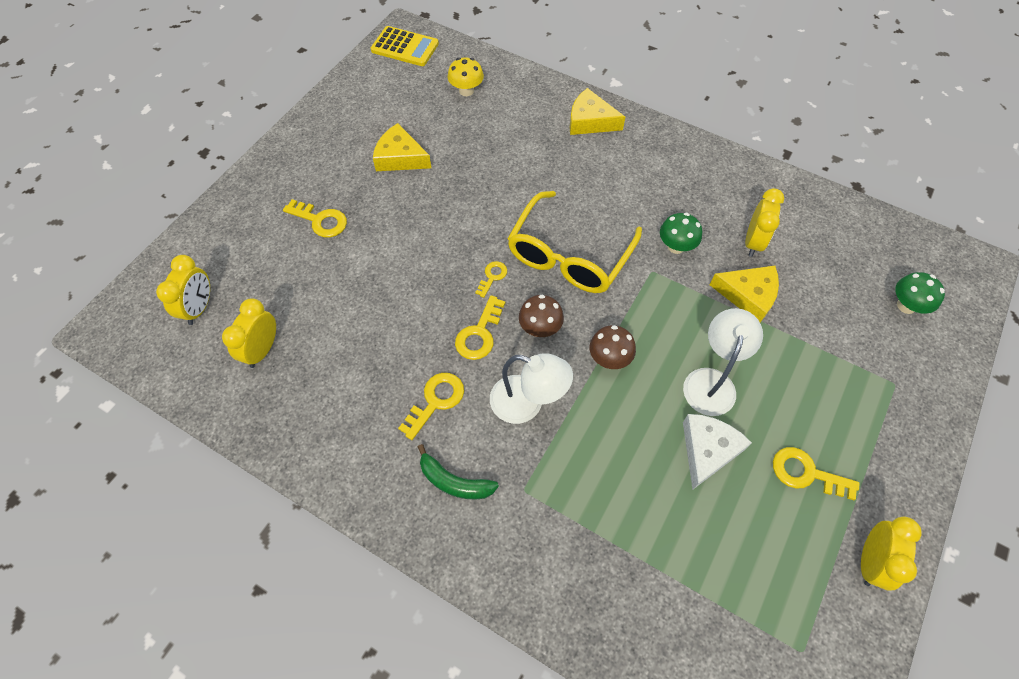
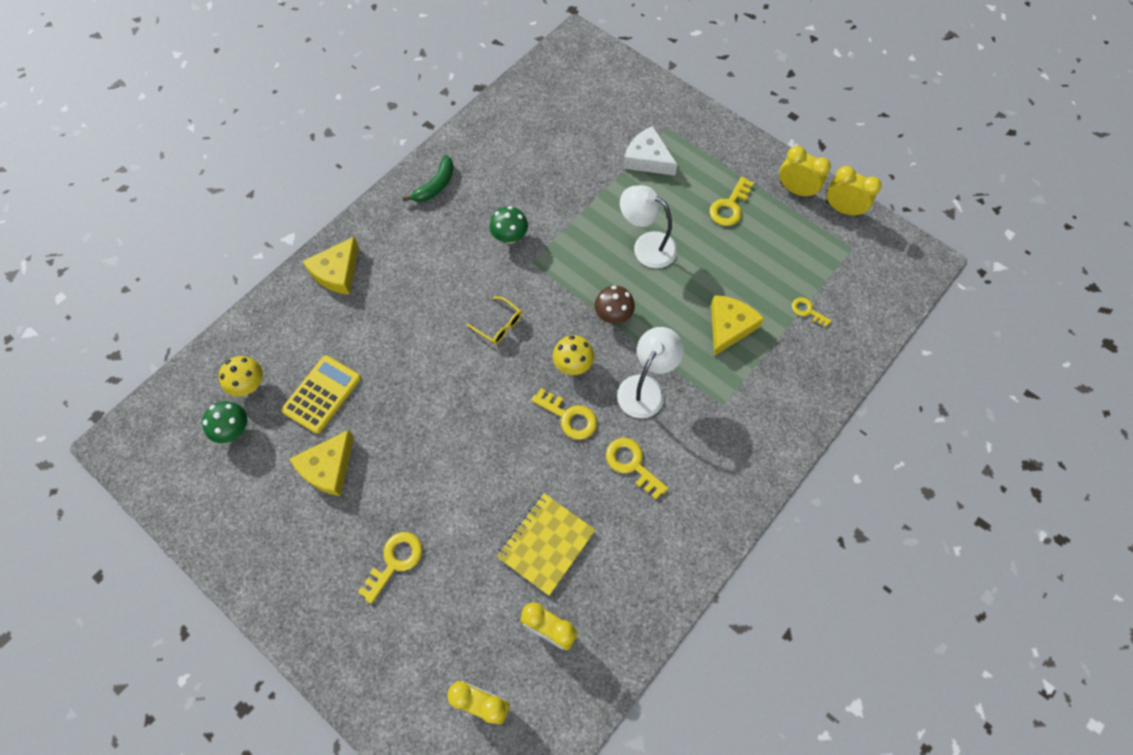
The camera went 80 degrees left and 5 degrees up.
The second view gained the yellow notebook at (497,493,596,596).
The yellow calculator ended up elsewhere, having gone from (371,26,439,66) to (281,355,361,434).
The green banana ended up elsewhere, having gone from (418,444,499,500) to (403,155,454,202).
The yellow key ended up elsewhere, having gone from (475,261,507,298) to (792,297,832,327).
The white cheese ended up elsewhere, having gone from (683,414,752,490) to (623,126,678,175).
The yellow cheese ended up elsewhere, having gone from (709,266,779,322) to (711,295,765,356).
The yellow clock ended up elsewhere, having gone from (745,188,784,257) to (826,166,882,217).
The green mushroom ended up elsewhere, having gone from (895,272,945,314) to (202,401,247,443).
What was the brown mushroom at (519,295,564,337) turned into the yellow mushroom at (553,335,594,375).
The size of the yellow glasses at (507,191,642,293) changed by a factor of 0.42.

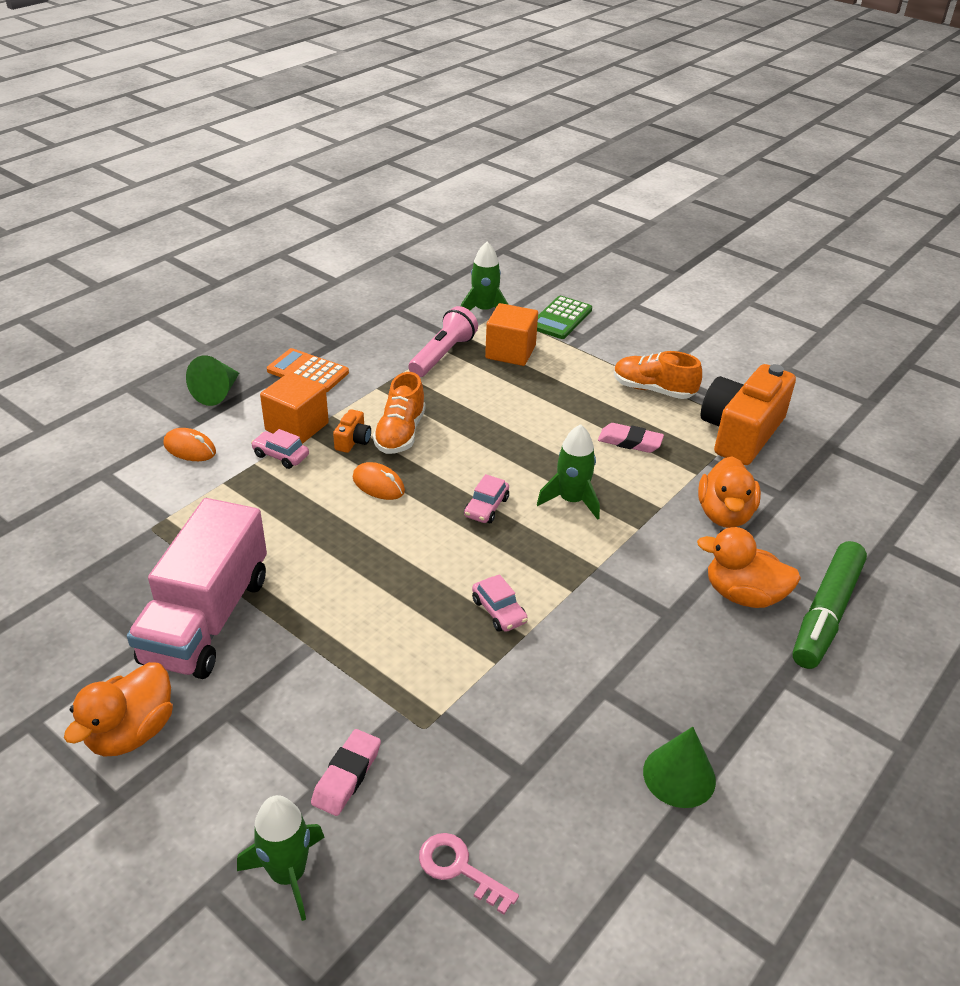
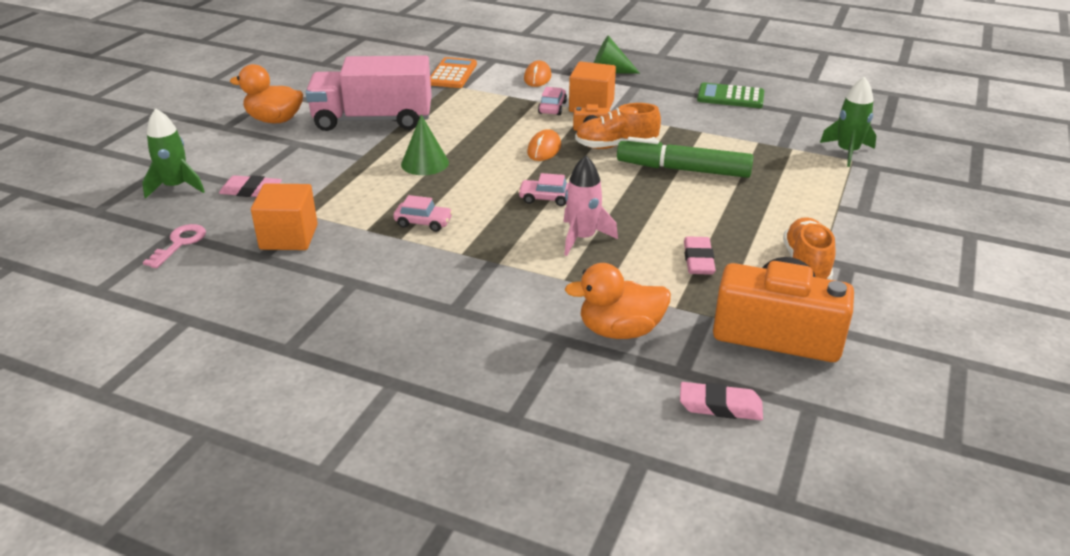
The camera went 75 degrees right and 5 degrees down.
The second view lost the pink flashlight at (408,306,478,377).
The second view lost the orange duck at (697,527,801,608).
The second view gained the pink eraser at (680,382,763,420).
The orange calculator ended up elsewhere, having gone from (267,348,349,392) to (430,57,477,88).
The orange cube ended up elsewhere, having gone from (485,303,538,366) to (251,183,318,250).
The green calculator ended up elsewhere, having gone from (537,296,592,339) to (697,83,764,108).
The green cone ended up elsewhere, having gone from (643,727,716,808) to (401,115,449,175).
The green marker ended up elsewhere, having gone from (793,541,867,669) to (617,137,754,178).
What was the green rocket at (537,424,600,520) turned into the pink rocket at (564,156,618,256).
The pink car at (472,574,528,632) ended up facing another way, 120 degrees counterclockwise from before.

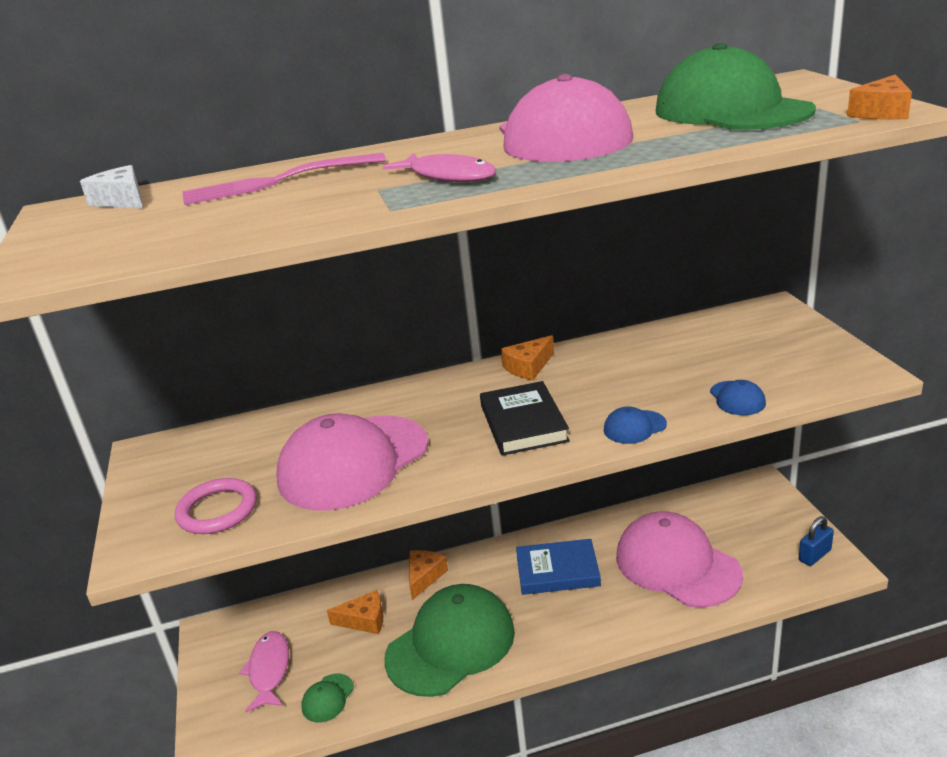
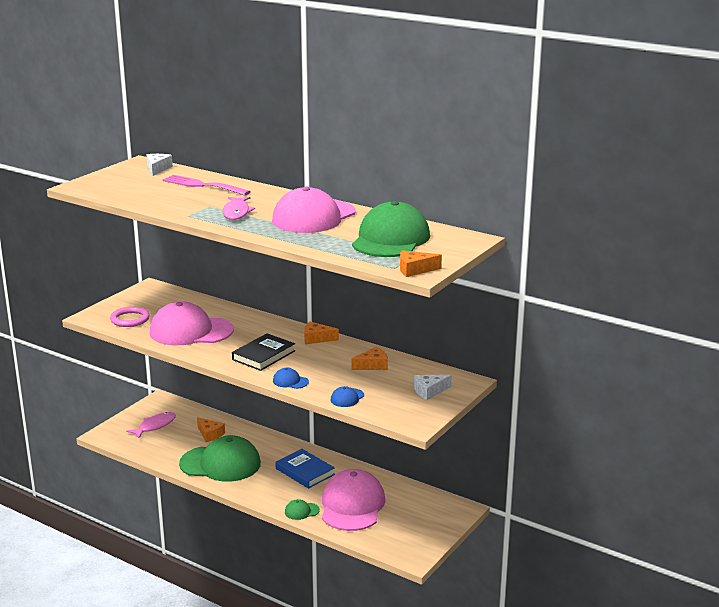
The camera went 45 degrees right and 5 degrees down.
The second view lost the blue padlock at (799,516,834,566).
The second view gained the white cheese at (414,375,452,400).
The green cap ended up elsewhere, having gone from (301,674,354,722) to (285,499,320,520).
The orange cheese ended up elsewhere, having gone from (409,550,448,600) to (351,347,388,370).

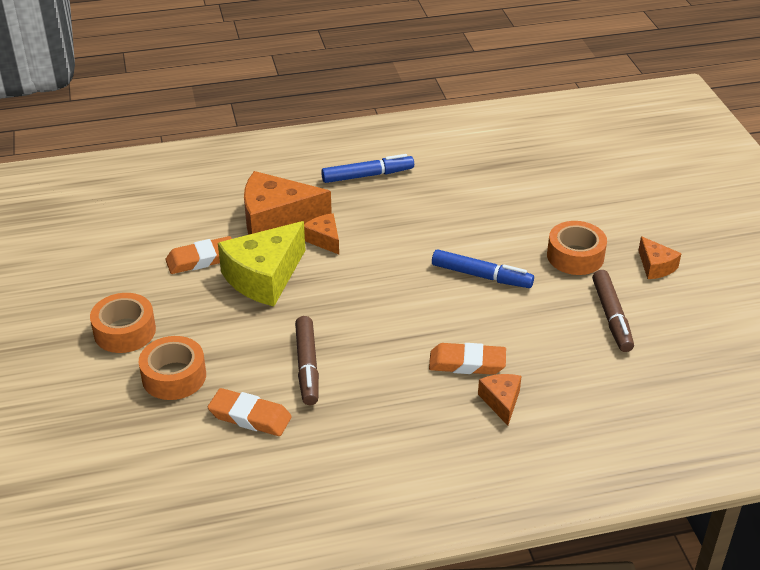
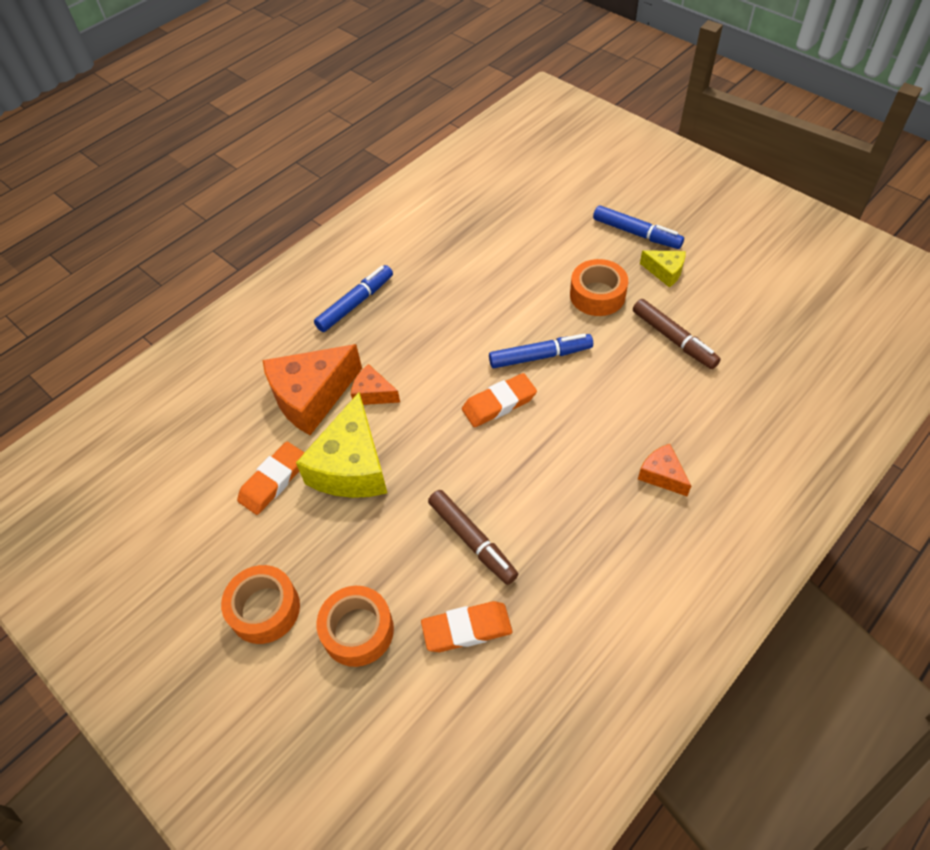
The camera went 30 degrees left and 15 degrees up.
The second view gained the blue marker at (593,205,684,249).
The orange eraser ended up elsewhere, having gone from (429,343,506,375) to (462,373,537,427).
What was the orange cheese at (638,236,682,279) turned into the yellow cheese at (640,250,685,288).

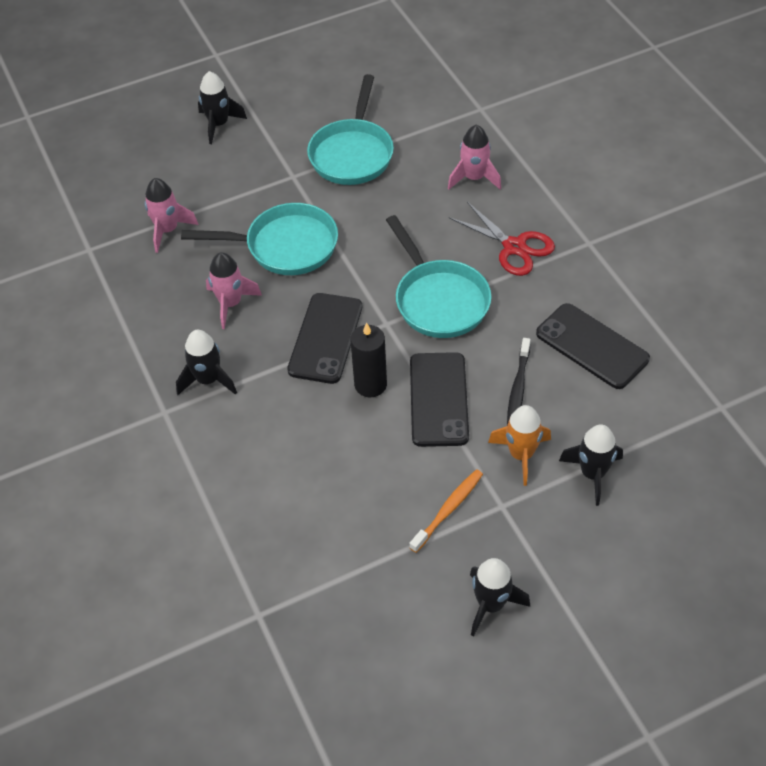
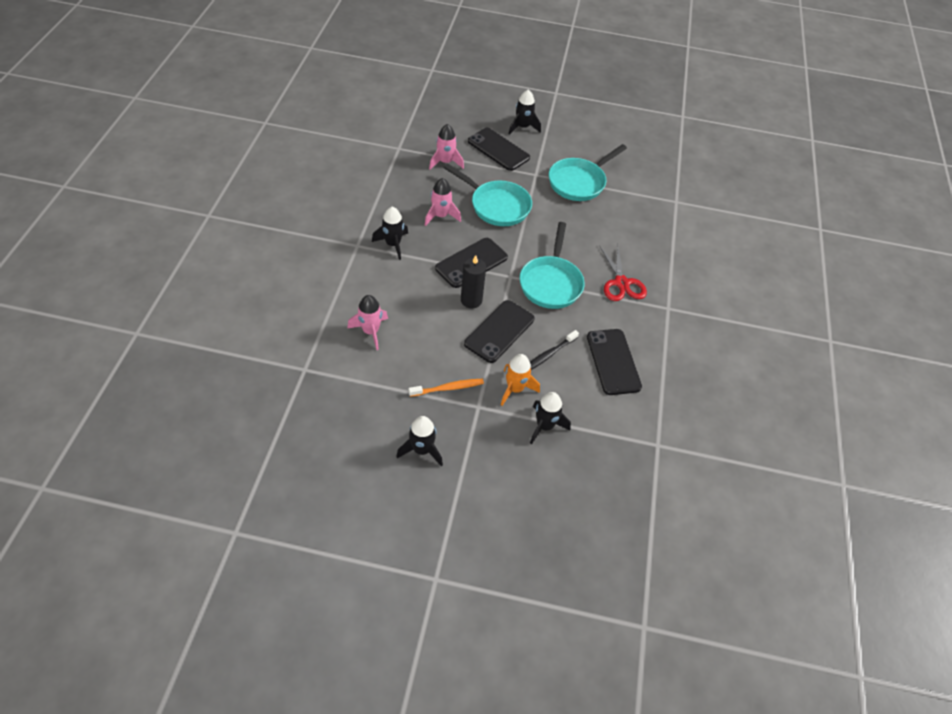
The camera went 30 degrees right and 0 degrees up.
The second view gained the black phone at (468,128,530,171).
The pink rocket ended up elsewhere, having gone from (448,125,501,189) to (347,295,388,350).

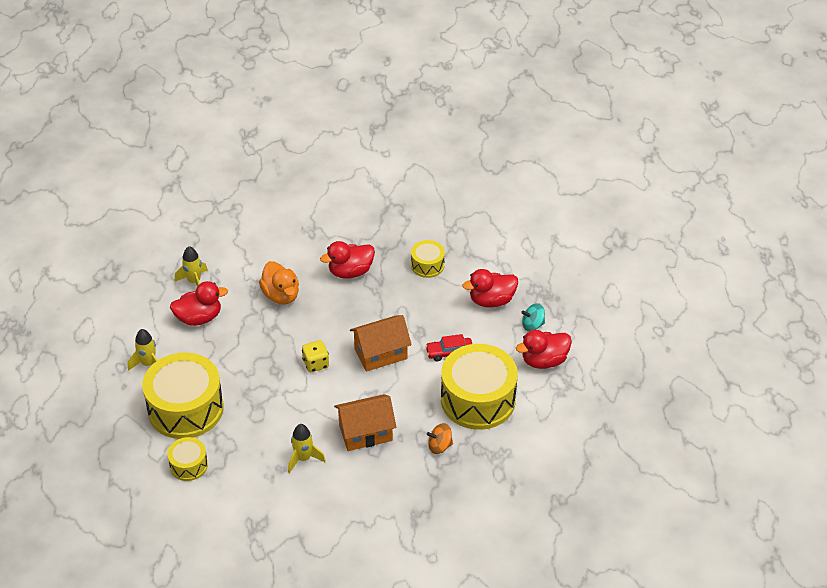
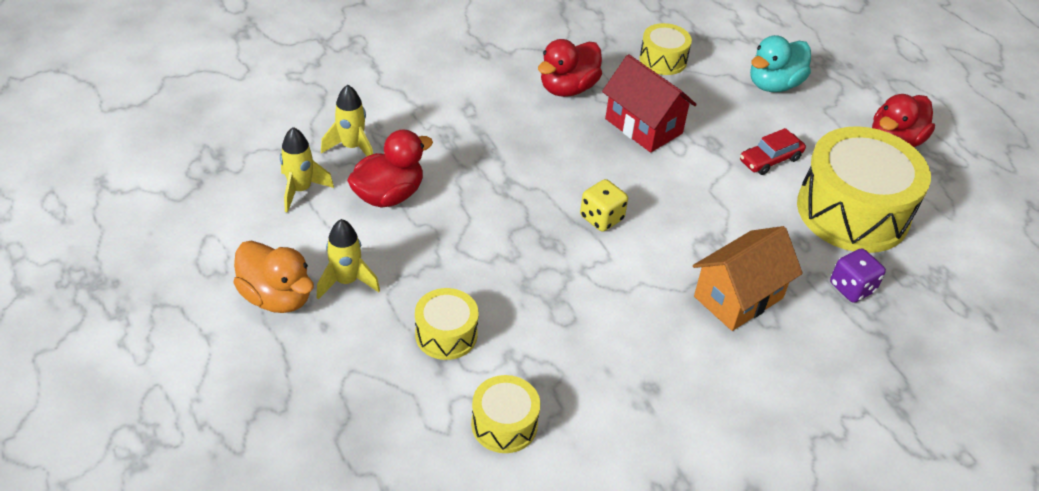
The camera went 25 degrees left and 0 degrees up.
The second view lost the orange house at (350,315,412,372).
The second view lost the turquoise spinning top at (521,303,545,331).
The second view gained the red house at (602,54,697,153).
The orange duck ended up elsewhere, having gone from (259,261,299,305) to (233,241,314,313).
The yellow rocket ended up elsewhere, having gone from (288,424,326,473) to (280,127,334,213).
Where the orange spinning top stood at (427,423,453,454), the purple dice came to stand at (830,248,886,303).
What was the red duck at (462,269,518,308) turned into the turquoise duck at (750,35,811,92).
The size of the yellow drum at (142,352,224,439) changed by a factor of 0.49.

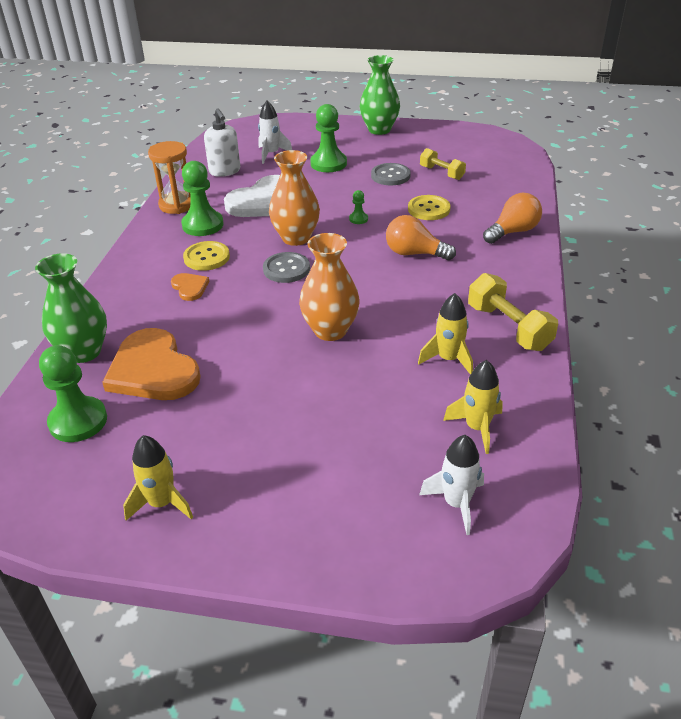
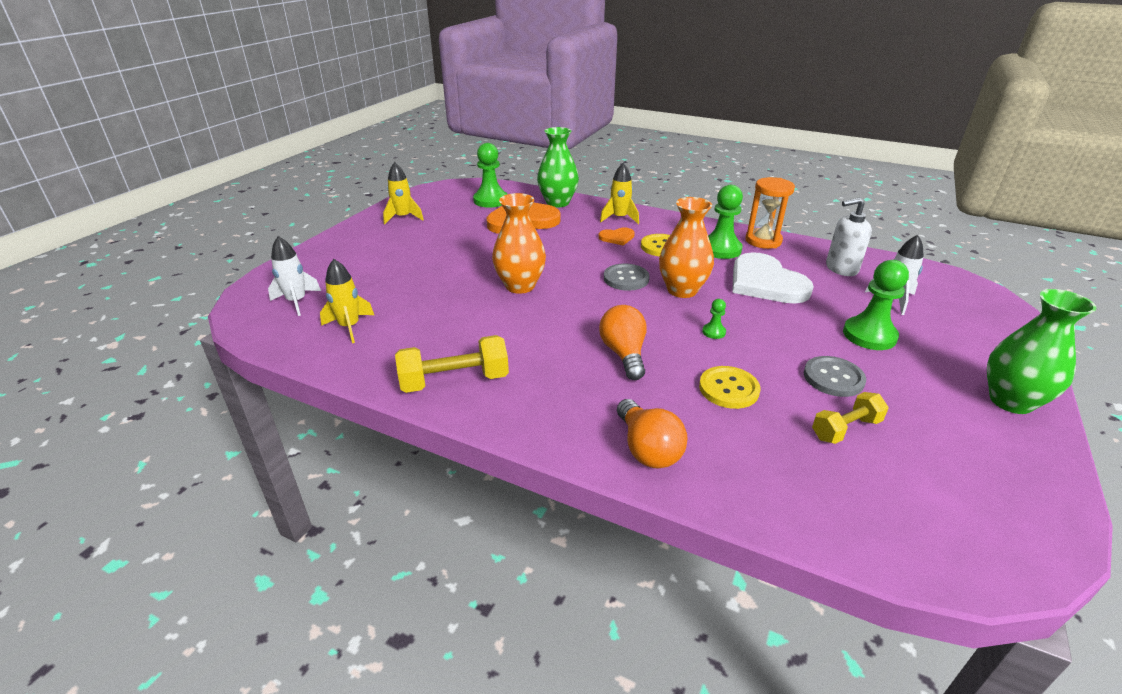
The camera went 105 degrees right and 5 degrees down.
The yellow rocket ended up elsewhere, having gone from (418,293,473,375) to (600,163,639,224).
The orange light bulb at (386,215,456,260) ended up facing another way, 45 degrees counterclockwise from before.

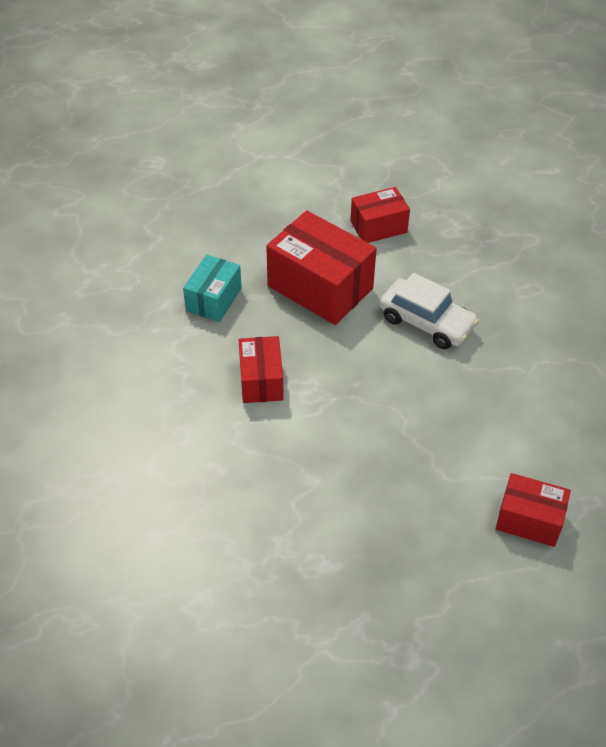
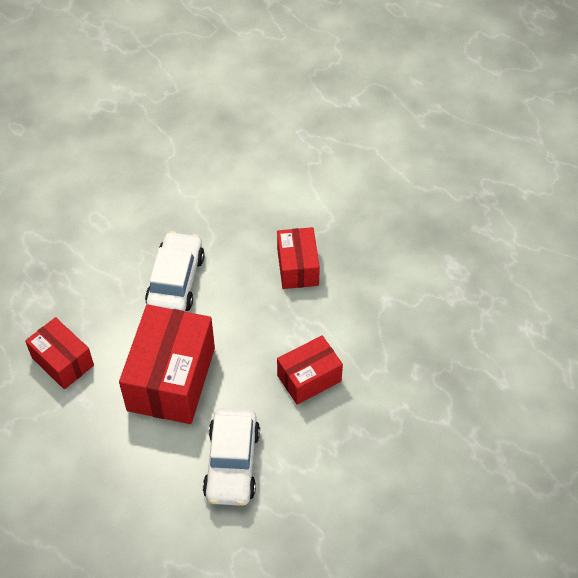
The camera went 115 degrees left and 5 degrees up.
The red box ended up elsewhere, having gone from (496,473,571,547) to (277,227,320,289).
Where the turquoise box stood at (183,255,242,322), the white car came to stand at (203,408,260,506).

